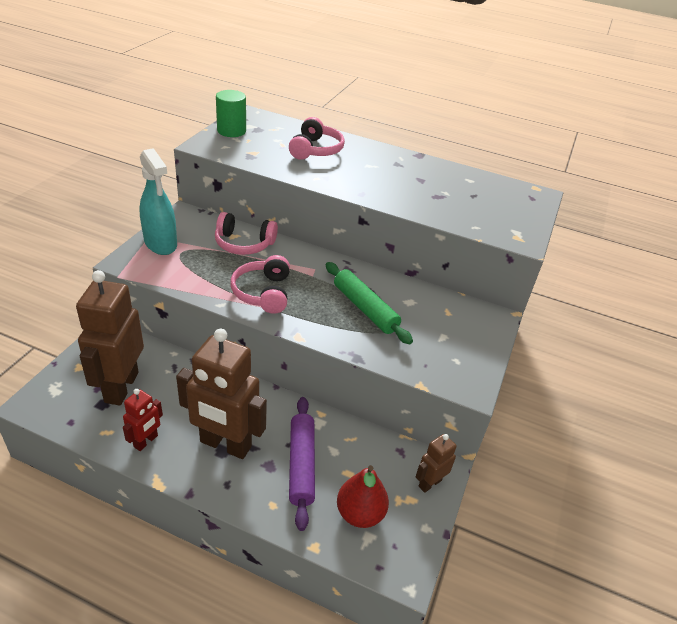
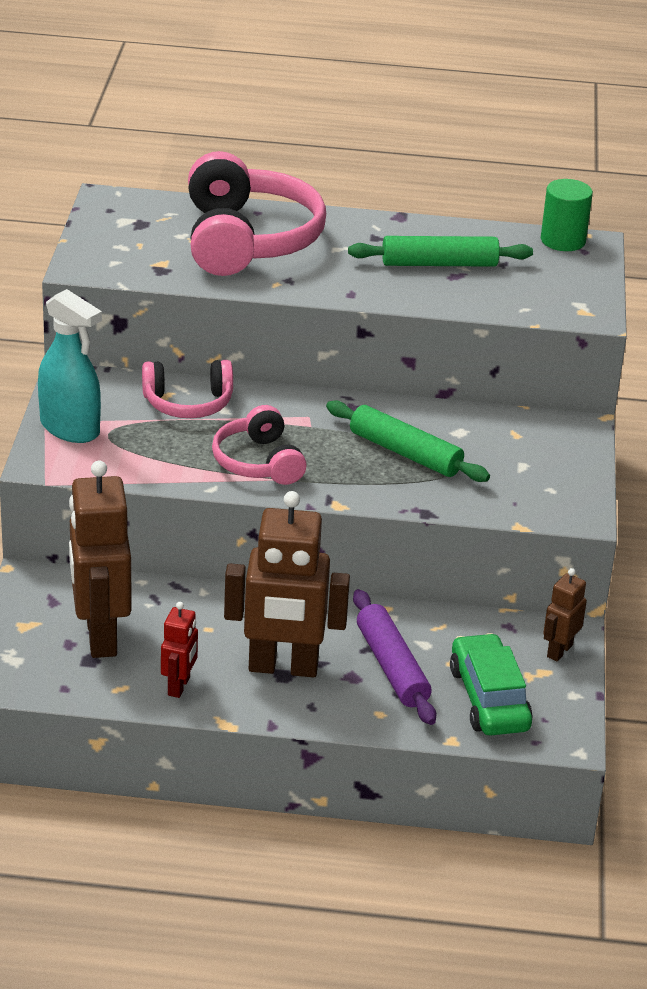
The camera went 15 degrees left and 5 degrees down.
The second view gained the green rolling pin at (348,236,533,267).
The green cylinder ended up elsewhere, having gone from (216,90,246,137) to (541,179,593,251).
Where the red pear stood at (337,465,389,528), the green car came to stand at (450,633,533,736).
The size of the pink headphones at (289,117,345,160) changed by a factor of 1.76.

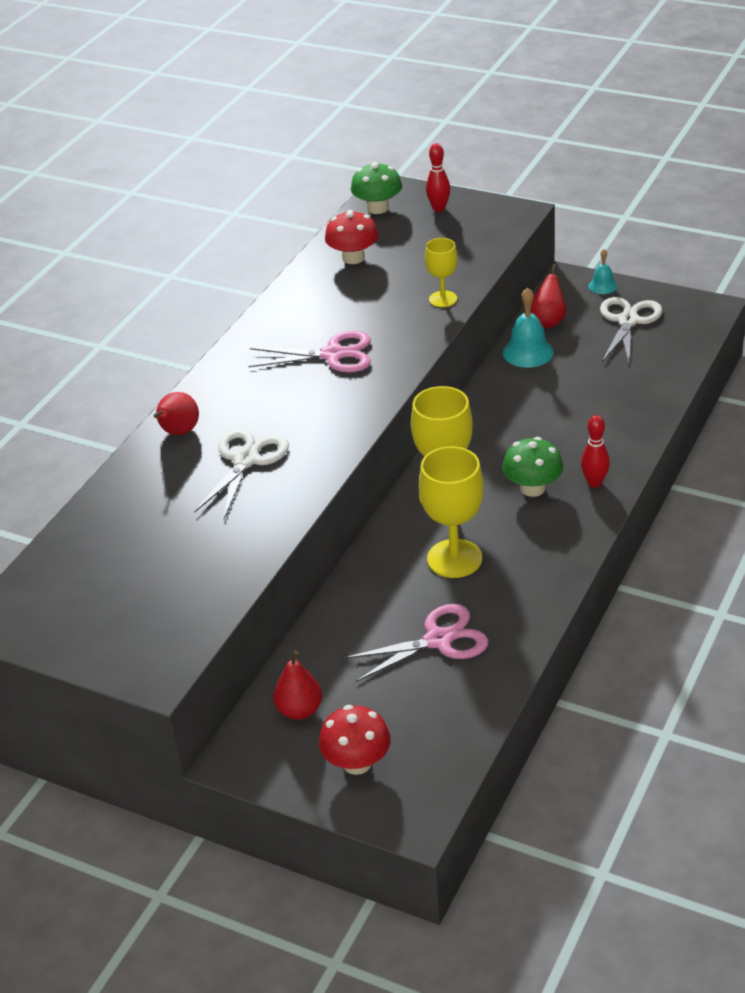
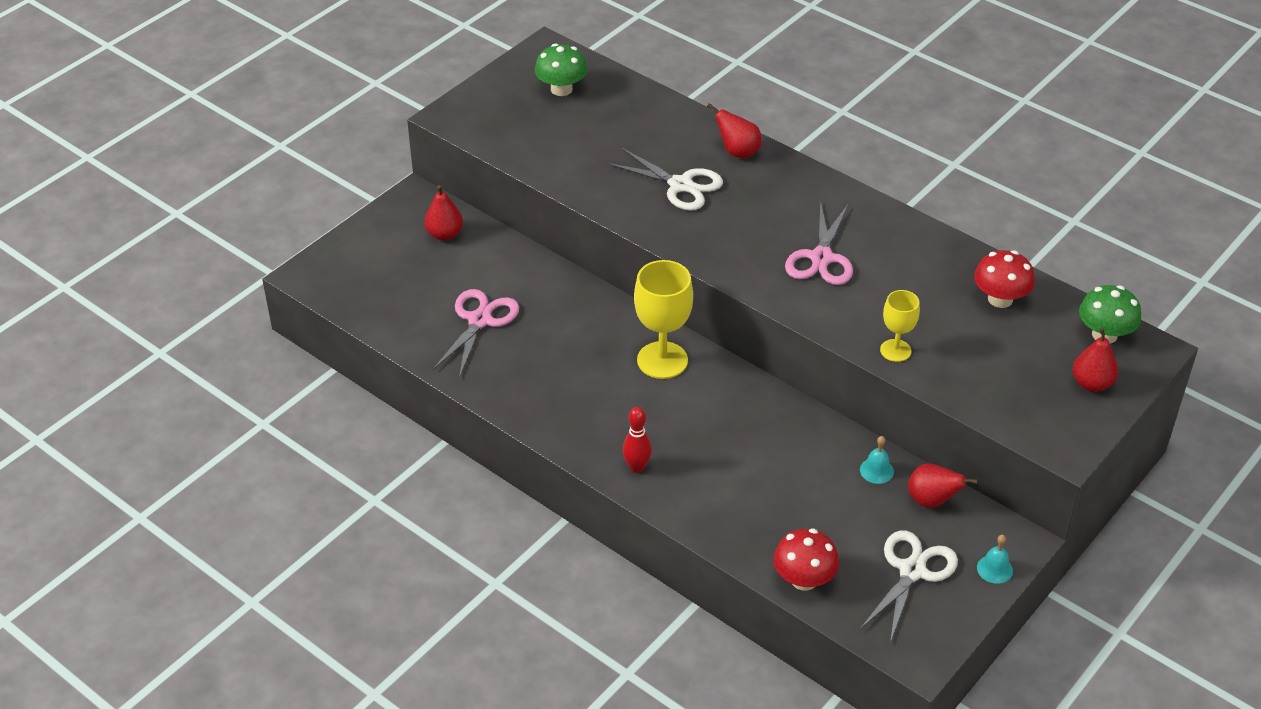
The camera went 100 degrees right and 5 degrees up.
The second view lost the yellow goblet at (419,446,484,578).
The red mushroom ended up elsewhere, having gone from (319,705,391,775) to (773,529,839,591).
The green mushroom ended up elsewhere, having gone from (502,437,563,497) to (535,44,587,96).
Where the red bowling pin stood at (426,143,450,212), the red pear came to stand at (1073,328,1118,392).
The pink scissors at (343,604,488,682) ended up facing another way, 150 degrees counterclockwise from before.
The white scissors at (600,297,662,364) ended up facing another way, 90 degrees counterclockwise from before.
The size of the turquoise bell at (503,287,554,368) changed by a factor of 0.59.

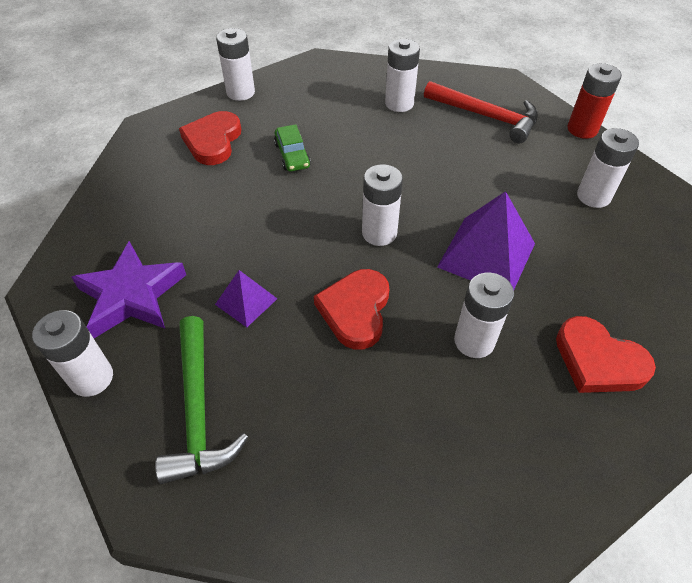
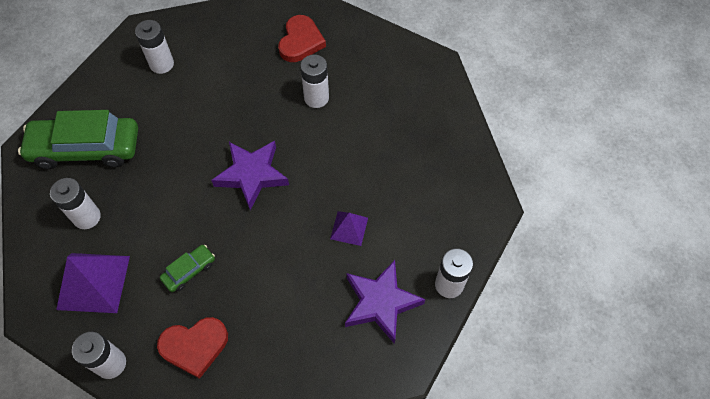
The camera went 115 degrees left and 10 degrees up.
The second view lost the green hammer at (155,316,248,484).
The second view lost the red heart at (314,269,389,350).
The second view lost the red battery at (567,63,622,139).
The purple pyramid ended up elsewhere, having gone from (437,191,535,289) to (56,253,130,313).
Where the white battery stood at (362,164,403,246), the purple star came to stand at (211,141,289,210).
Where the red hammer stood at (424,81,538,143), the green car came to stand at (18,110,138,169).

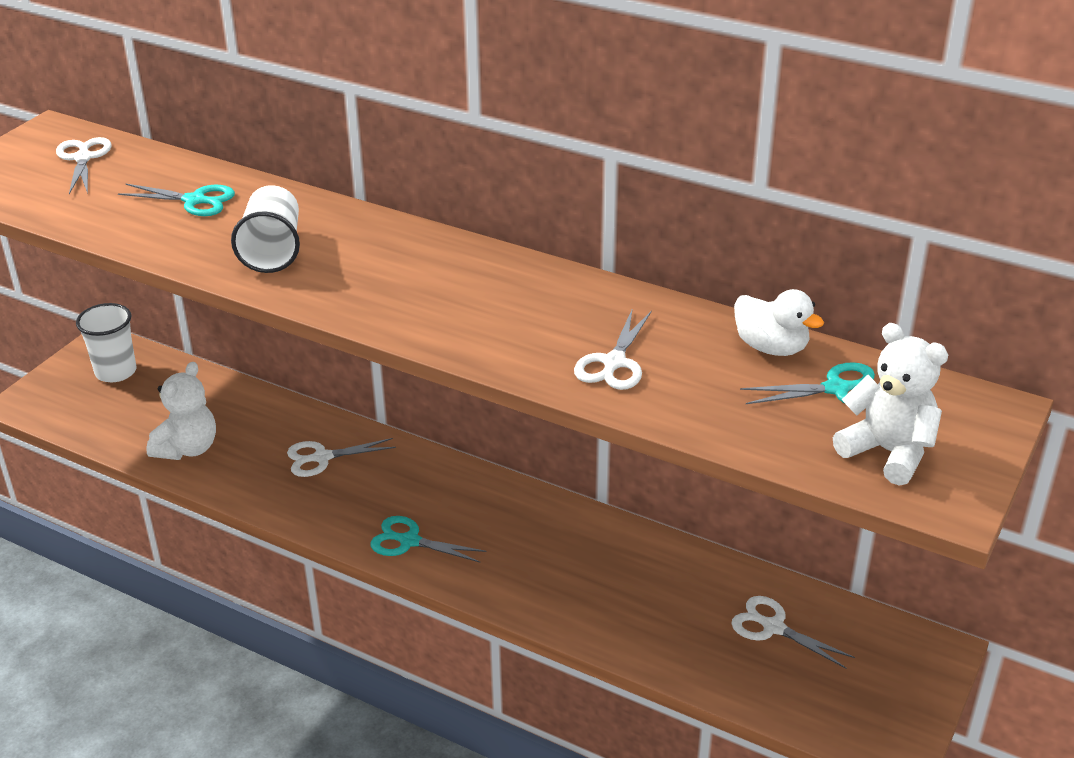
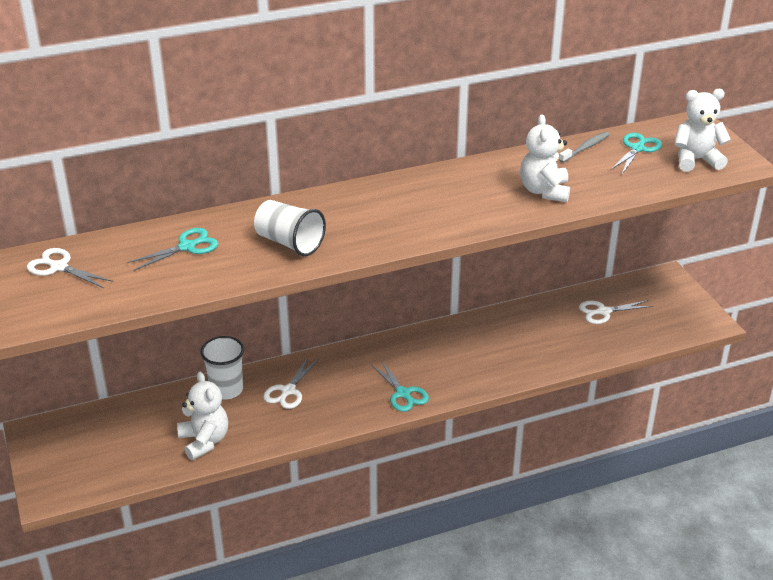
The camera went 50 degrees left and 0 degrees up.
The white cup ended up elsewhere, having gone from (76,303,137,382) to (200,336,244,399).
Where the white scissors stood at (574,308,652,390), the white teddy bear came to stand at (520,114,570,202).
Where the white duck stood at (734,289,824,356), the grey toothbrush came to stand at (559,131,610,163).
The turquoise scissors at (370,516,486,562) ended up facing another way, 90 degrees counterclockwise from before.

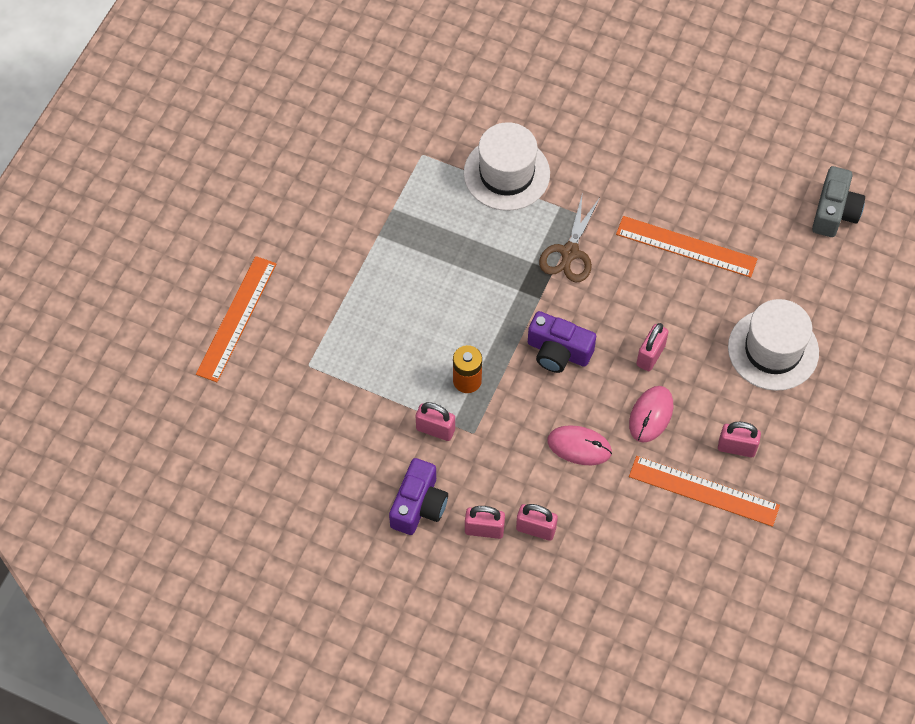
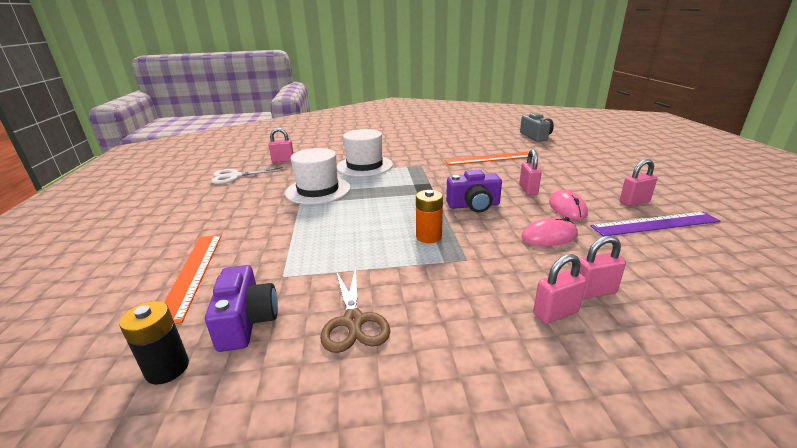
The camera went 30 degrees left and 35 degrees down.
The second view gained the black battery at (119,301,189,385).
The second view gained the white scissors at (211,167,283,184).
The purple camera ended up elsewhere, having gone from (389,458,448,535) to (205,265,278,352).
The pink padlock ended up elsewhere, having gone from (416,402,455,441) to (268,128,294,163).
The brown scissors ended up elsewhere, having gone from (539,192,600,283) to (320,267,390,353).
The white hat ended up elsewhere, having gone from (728,299,819,391) to (285,148,351,204).
What was the orange ruler at (629,456,780,527) turned into the purple ruler at (591,212,720,237).

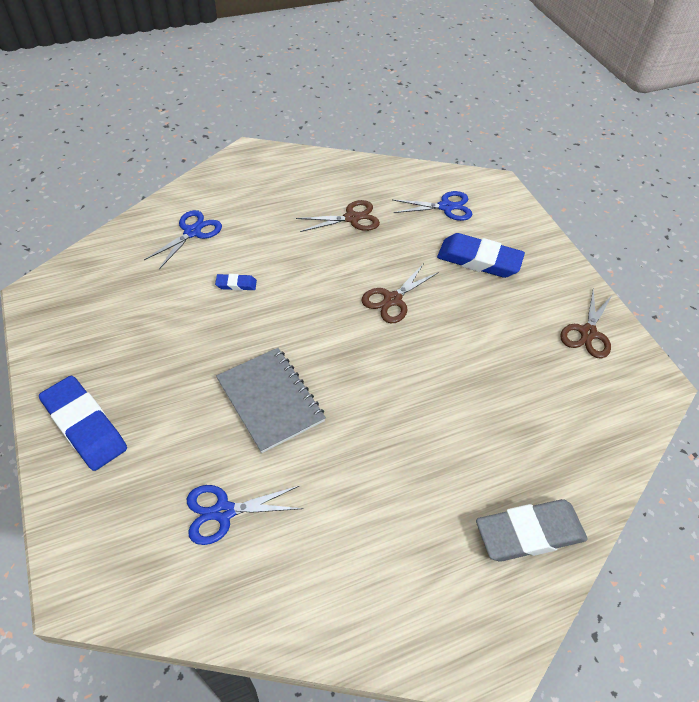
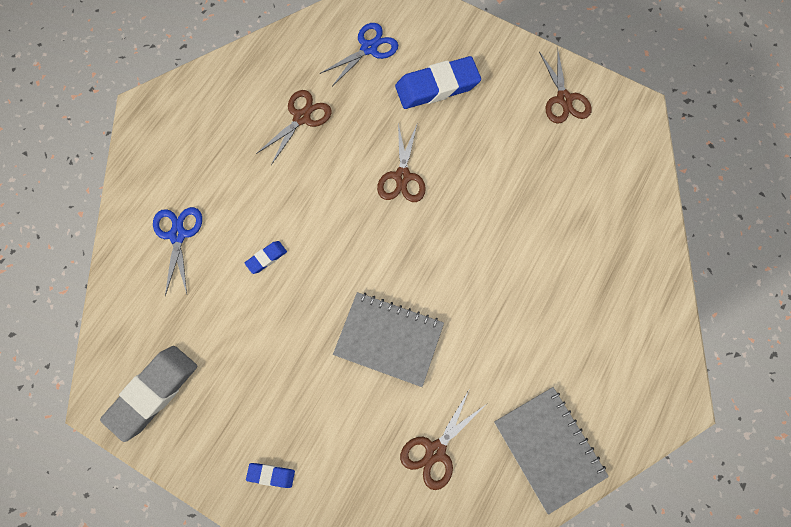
The camera went 35 degrees left and 20 degrees up.
The second view gained the grey notebook at (494,387,609,515).
The grey eraser ended up elsewhere, having gone from (476,499,588,562) to (100,346,197,442).
What was the blue scissors at (187,485,304,545) turned into the brown scissors at (400,390,485,490).
The size of the blue eraser at (39,376,127,471) changed by a factor of 0.46.

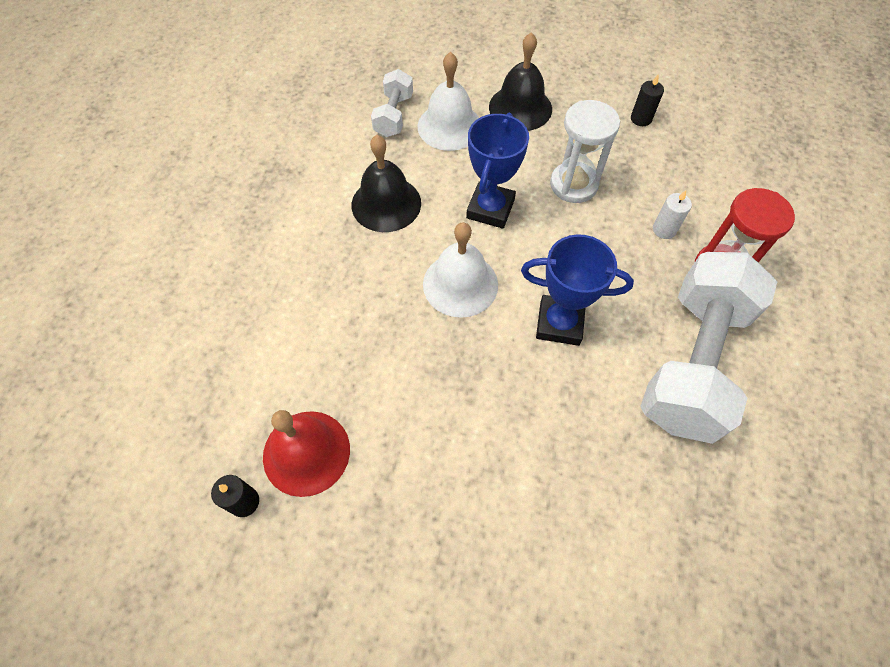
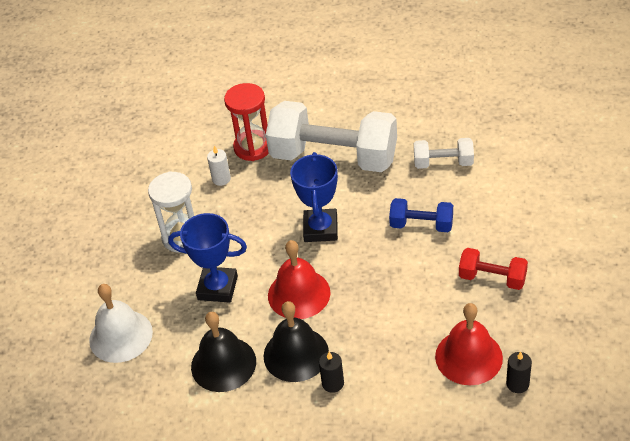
The camera went 95 degrees left and 15 degrees down.
The second view gained the blue dumbbell at (389,198,453,232).
The second view gained the red dumbbell at (459,248,528,290).
The white dumbbell ended up elsewhere, having gone from (371,69,413,137) to (414,138,474,169).
The black bell ended up elsewhere, having gone from (489,32,552,131) to (264,301,329,382).
The black candle ended up elsewhere, having gone from (631,75,664,126) to (319,352,344,393).
What was the white bell at (423,222,498,318) turned into the red bell at (268,240,331,319).

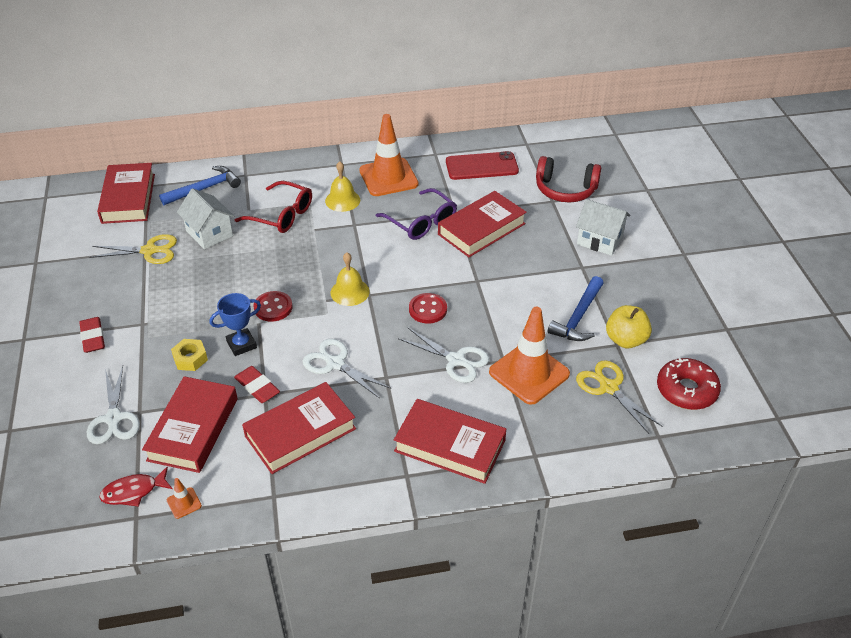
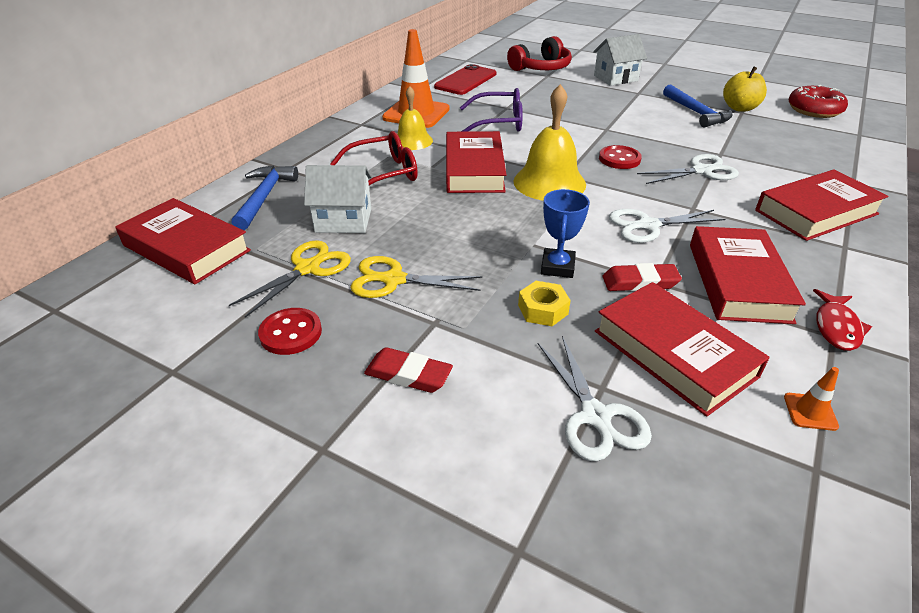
The camera went 50 degrees left and 5 degrees down.
The second view lost the orange traffic cone at (489,307,570,405).
The red fish ended up elsewhere, having gone from (99,466,173,507) to (813,289,872,351).
The red button ended up elsewhere, having gone from (253,291,293,322) to (258,308,322,355).
The red book ended up elsewhere, having gone from (438,191,527,257) to (446,131,506,193).
The yellow scissors ended up elsewhere, having gone from (576,360,663,434) to (350,256,482,298).
The white scissors at (87,366,140,444) ended up facing another way, 45 degrees clockwise from before.
The size of the yellow bell at (331,252,370,306) changed by a factor of 1.59.

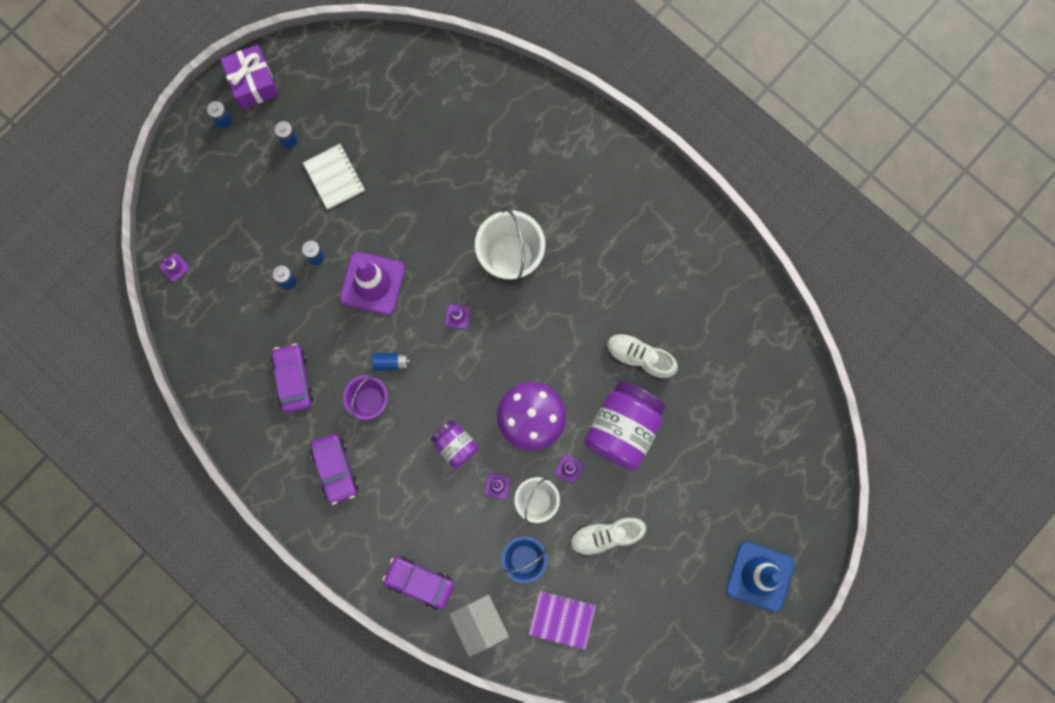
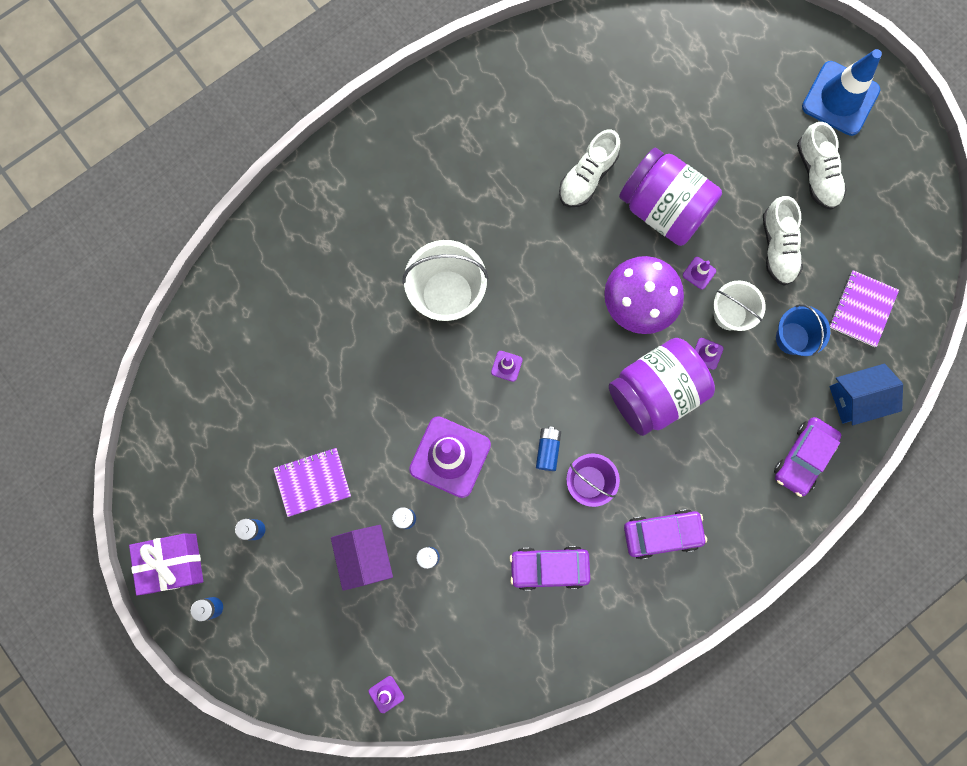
The camera went 80 degrees left and 0 degrees up.
The second view gained the purple house at (331,525,393,591).
The second view gained the white shoe at (797,122,846,210).
What was the white notebook at (303,144,365,209) turned into the purple notebook at (273,448,351,517).
What was the white house at (449,595,509,657) turned into the blue house at (829,364,903,425).
The size of the purple jar at (431,420,479,469) changed by a factor of 1.82.

